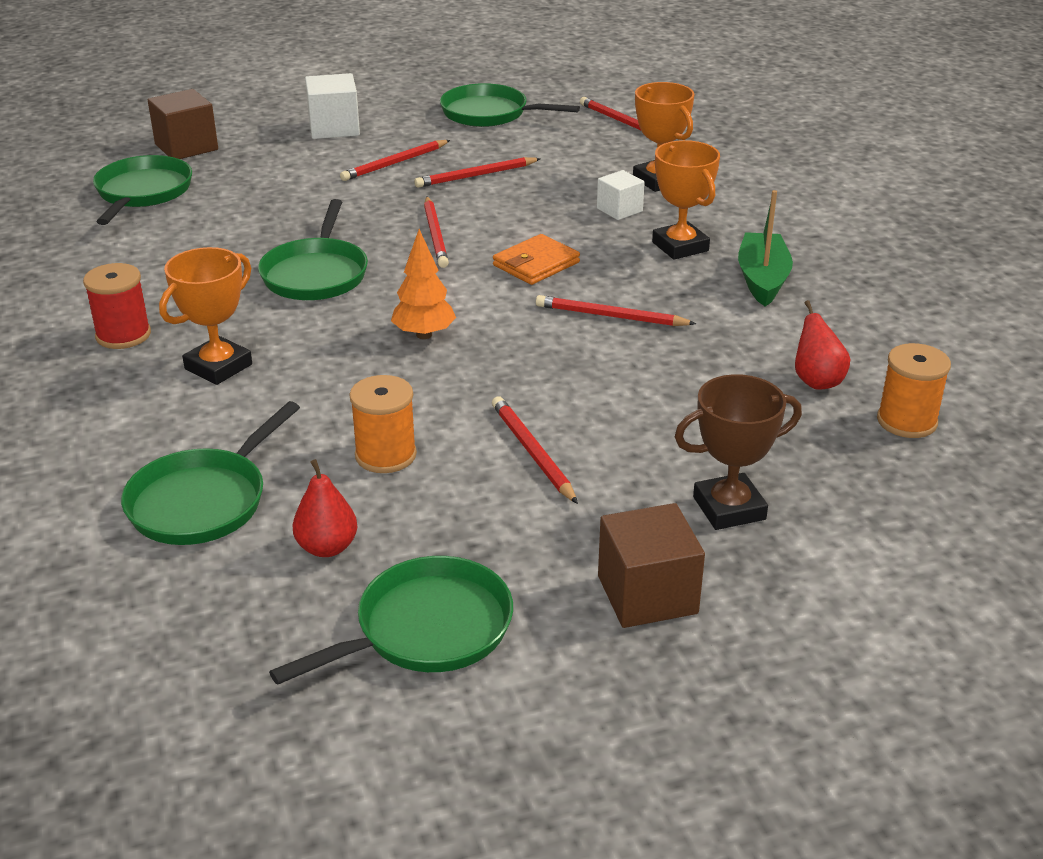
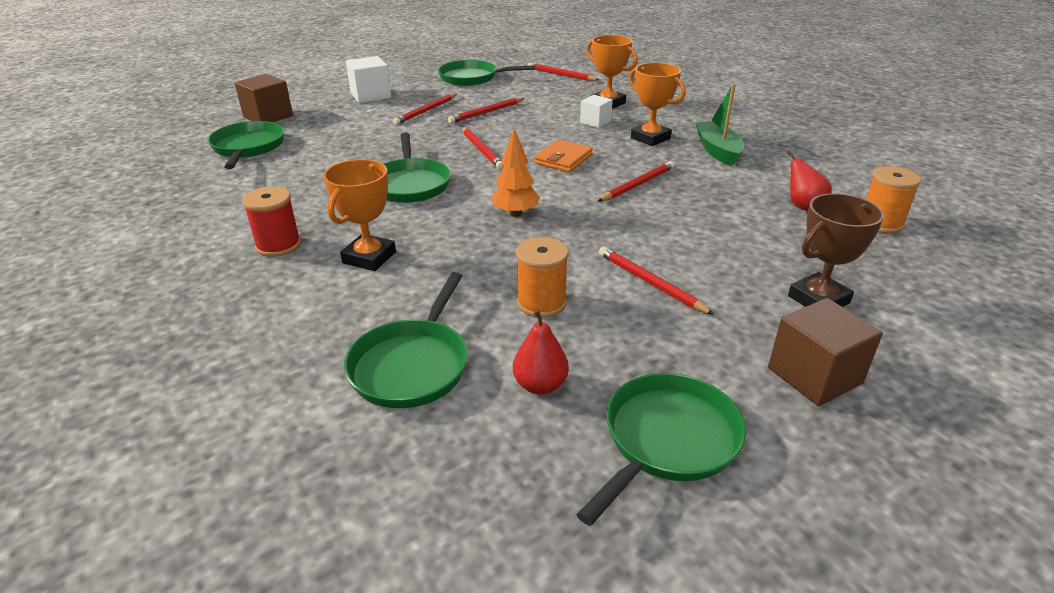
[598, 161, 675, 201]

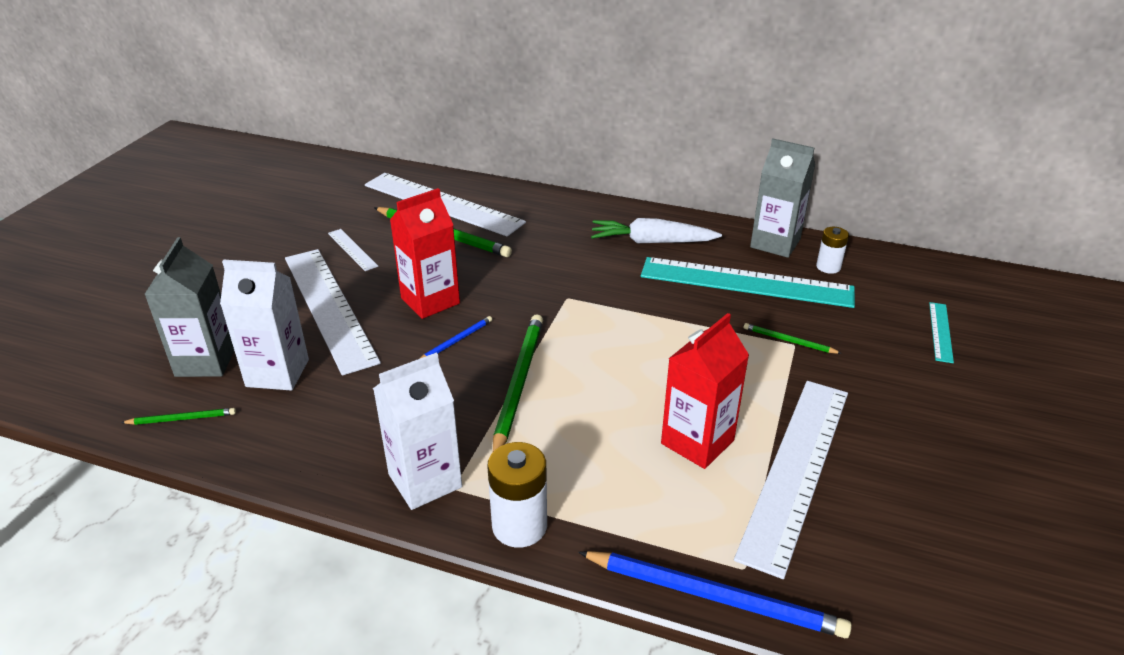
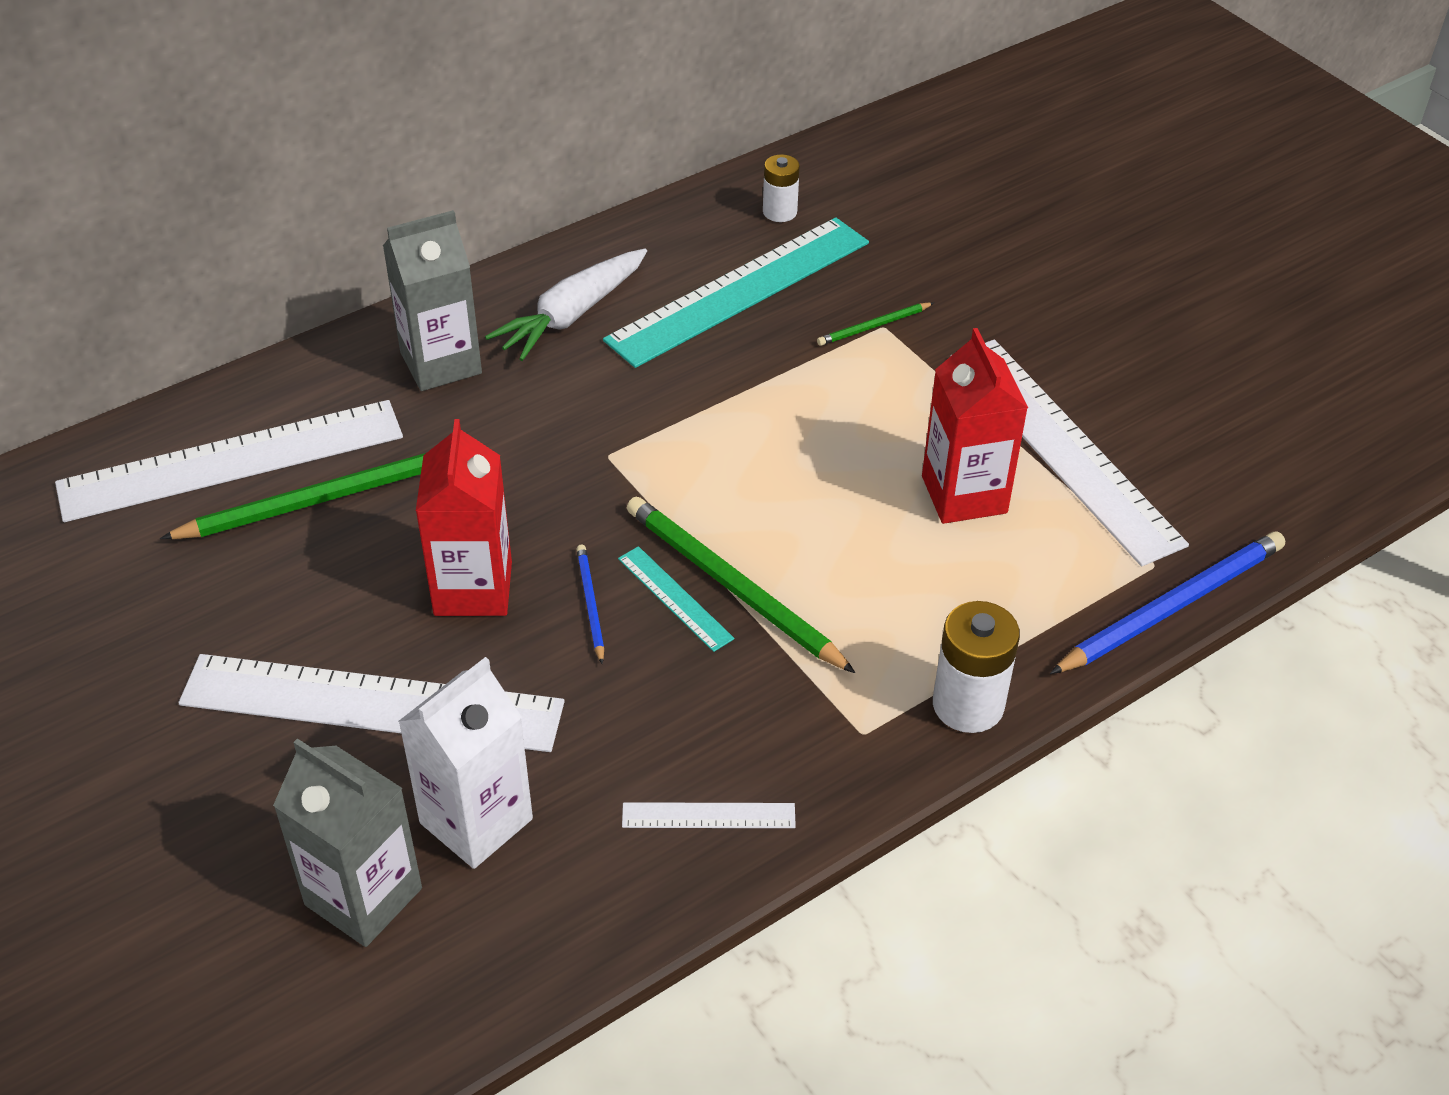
[121, 408, 236, 425] (first image)
[373, 353, 462, 510] (first image)
[622, 802, 796, 828]
[383, 210, 482, 391]
[618, 546, 734, 652]

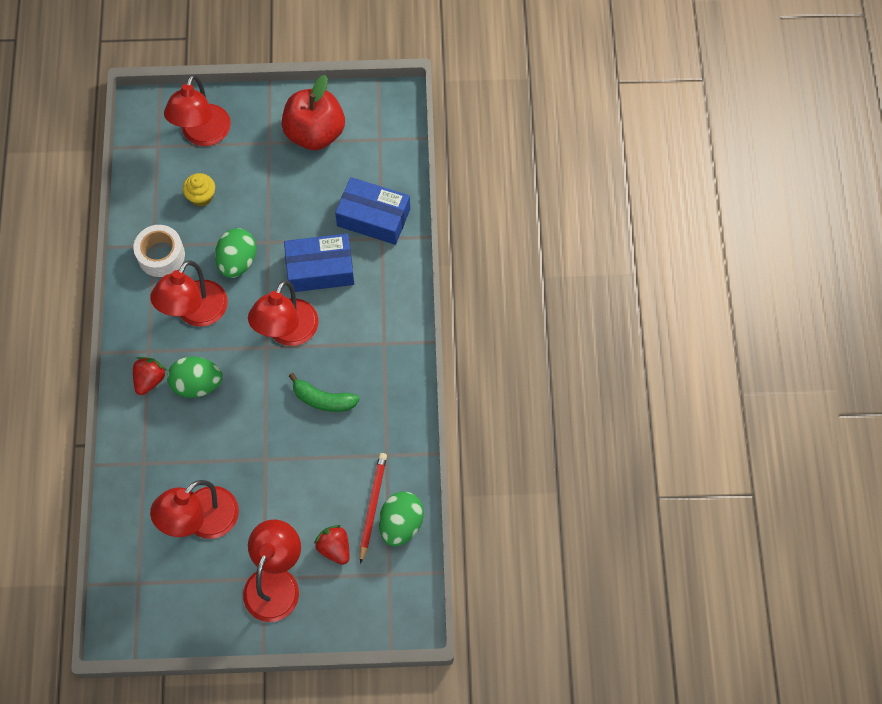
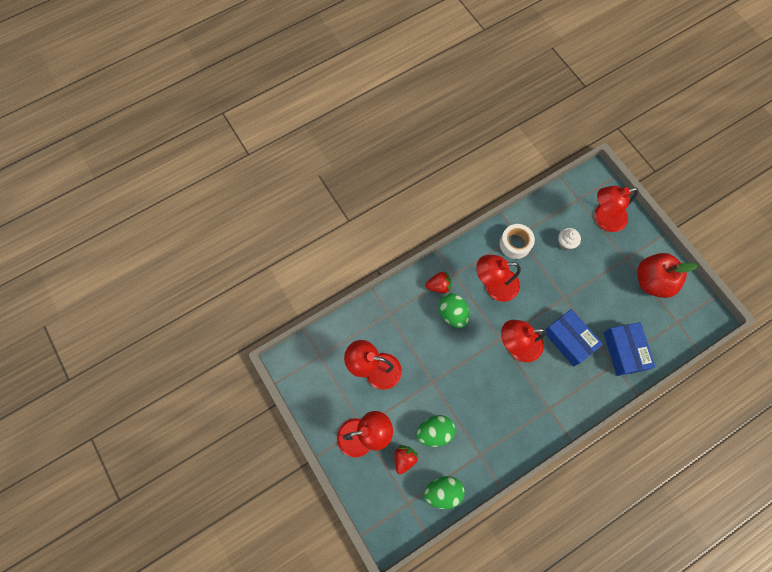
[289, 373, 359, 412] (first image)
[360, 453, 387, 564] (first image)
[416, 415, 455, 447]
[558, 228, 581, 250]

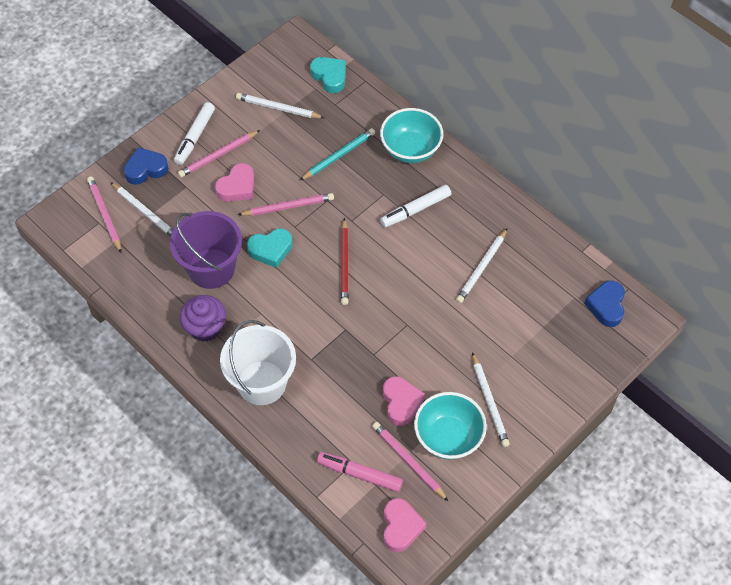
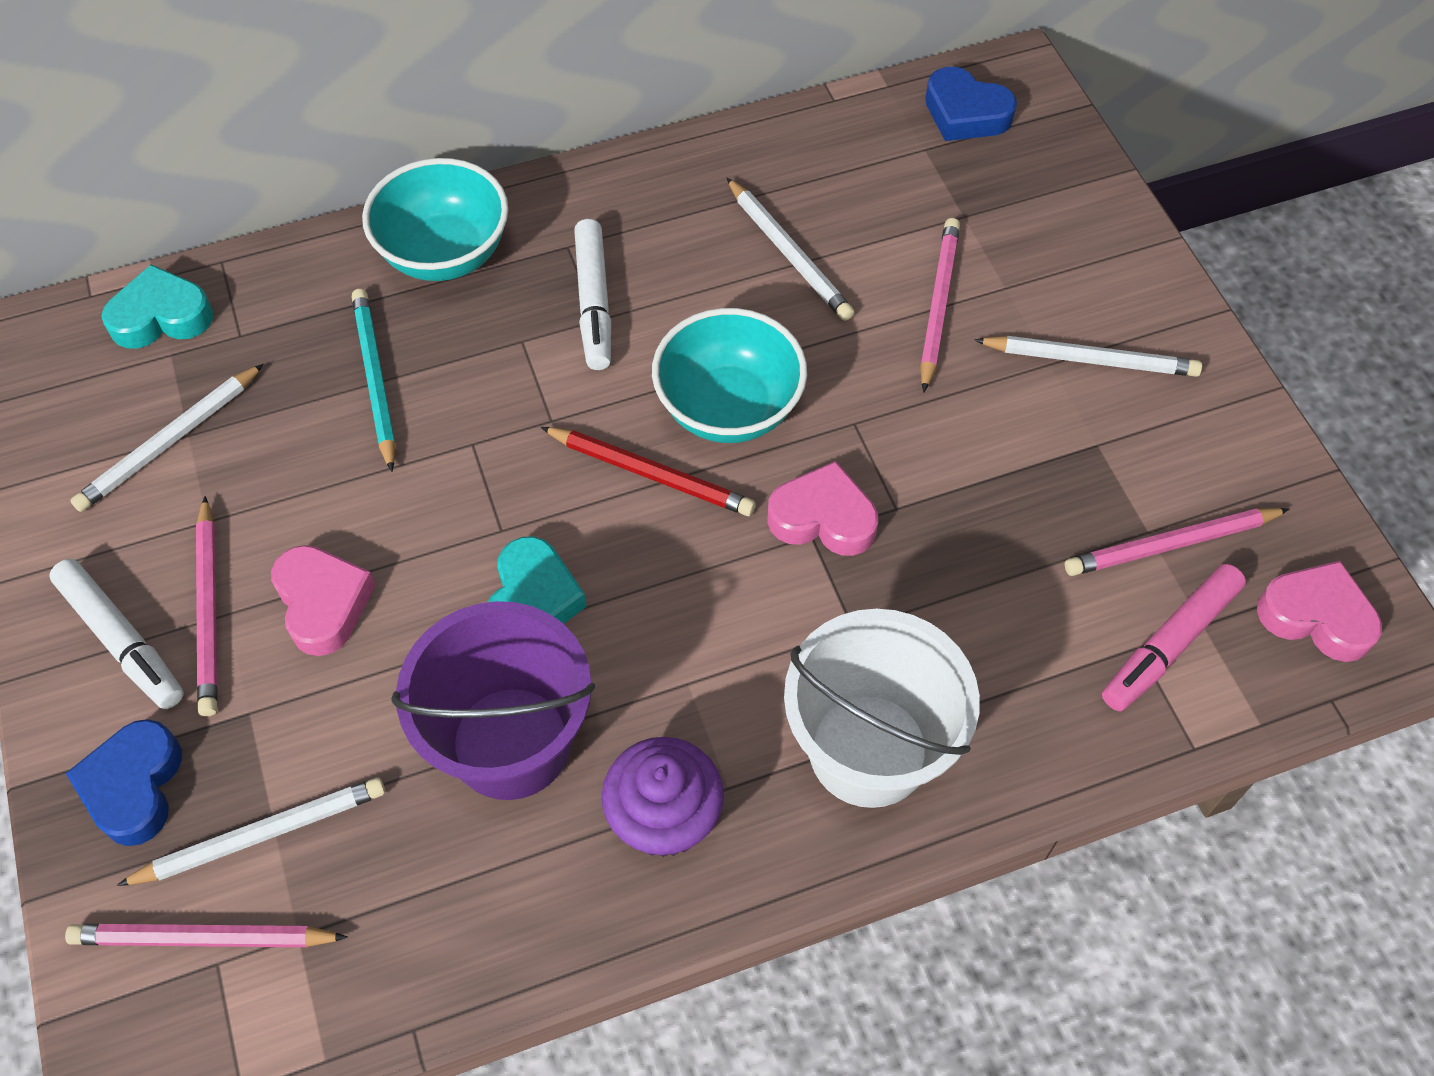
[920, 218, 960, 392]
[767, 461, 878, 556]
[652, 308, 807, 443]

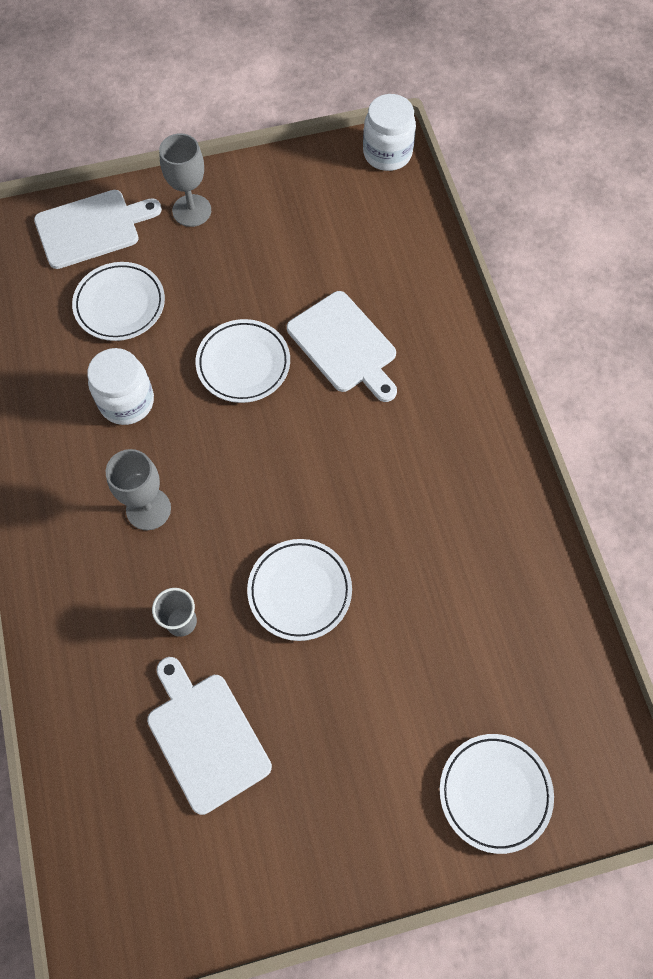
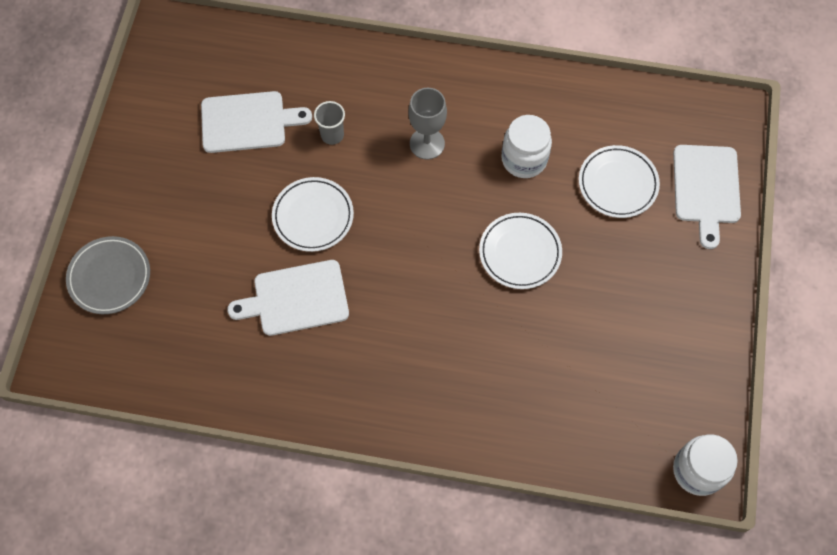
[159, 133, 211, 227] (first image)
[227, 260, 349, 336]
[66, 236, 150, 314]

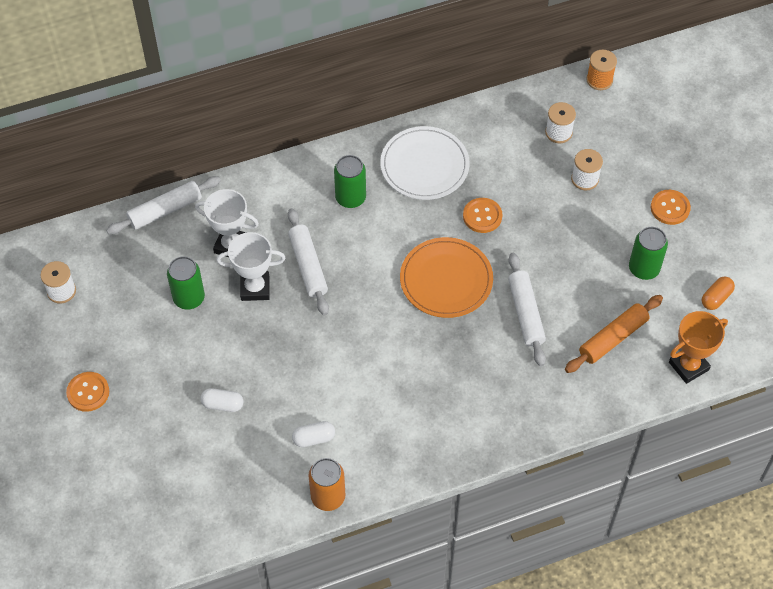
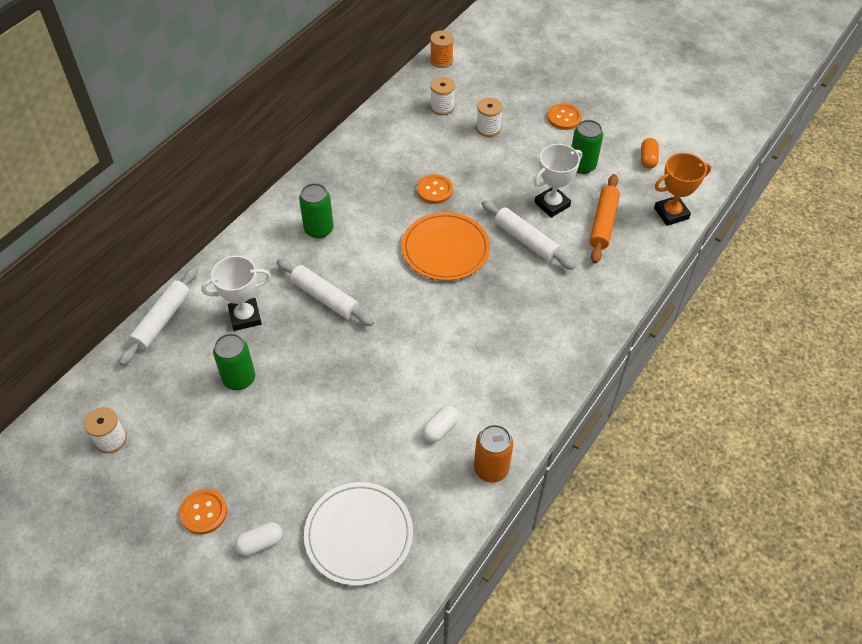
[235, 522, 282, 556]
[534, 144, 582, 218]
[304, 482, 413, 586]
[654, 153, 711, 226]

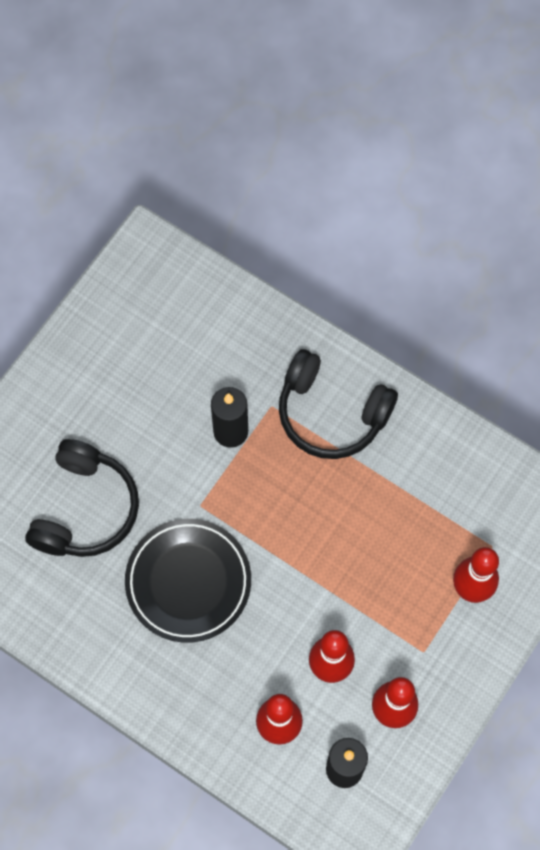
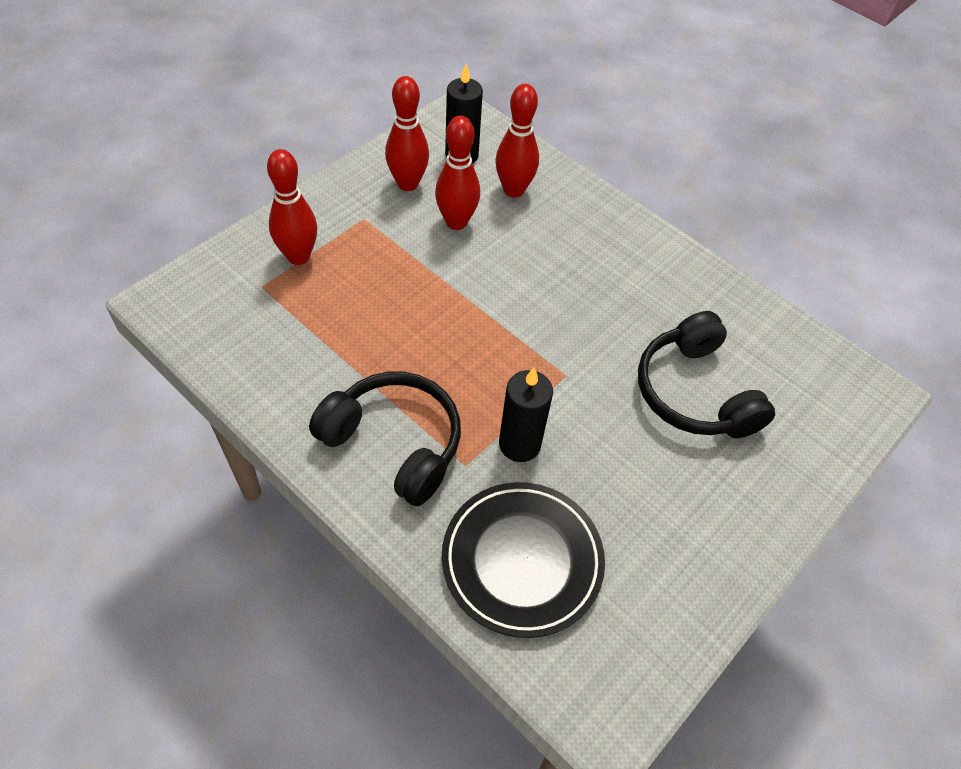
[442, 482, 605, 638]
[638, 311, 775, 438]

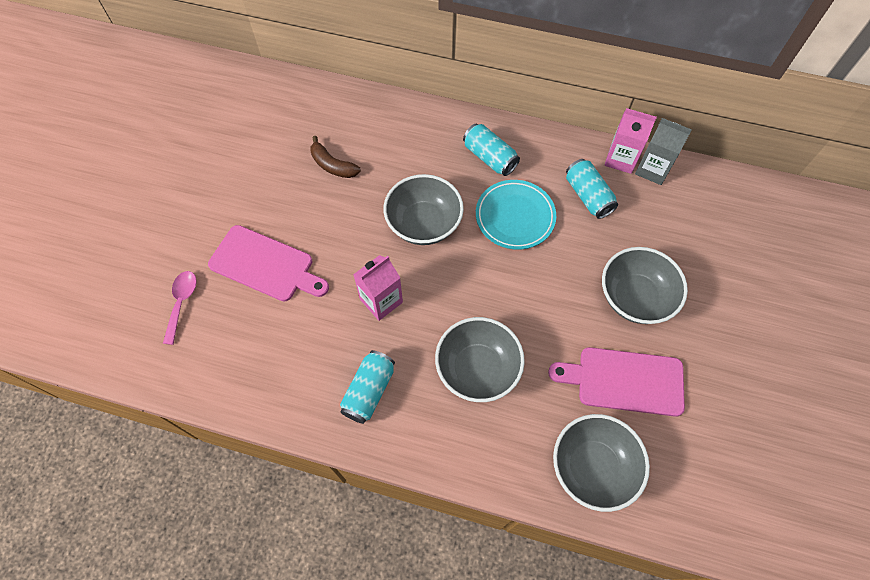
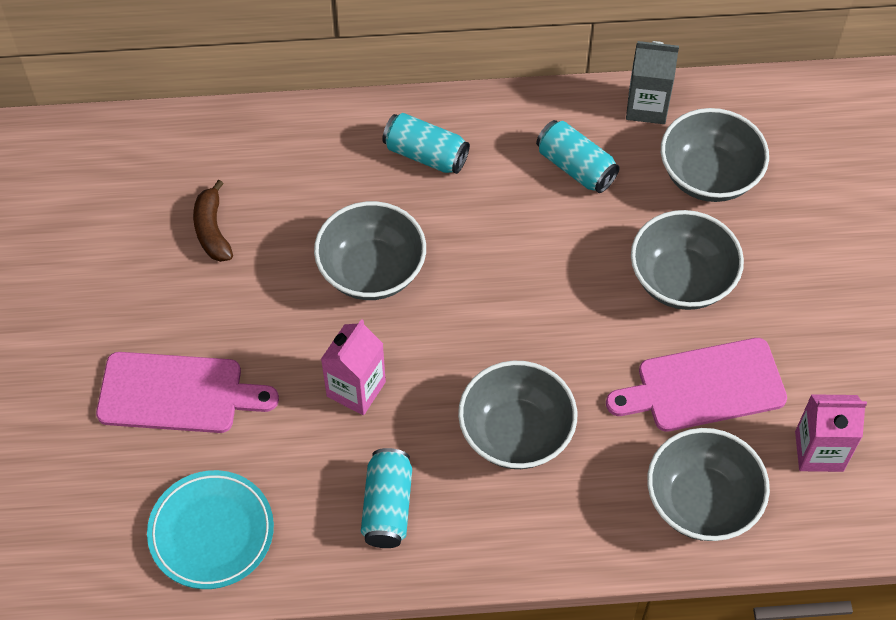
[163, 271, 197, 345] (first image)
[661, 108, 769, 202]
[147, 470, 274, 589]
[795, 394, 867, 472]
[193, 180, 233, 262]

